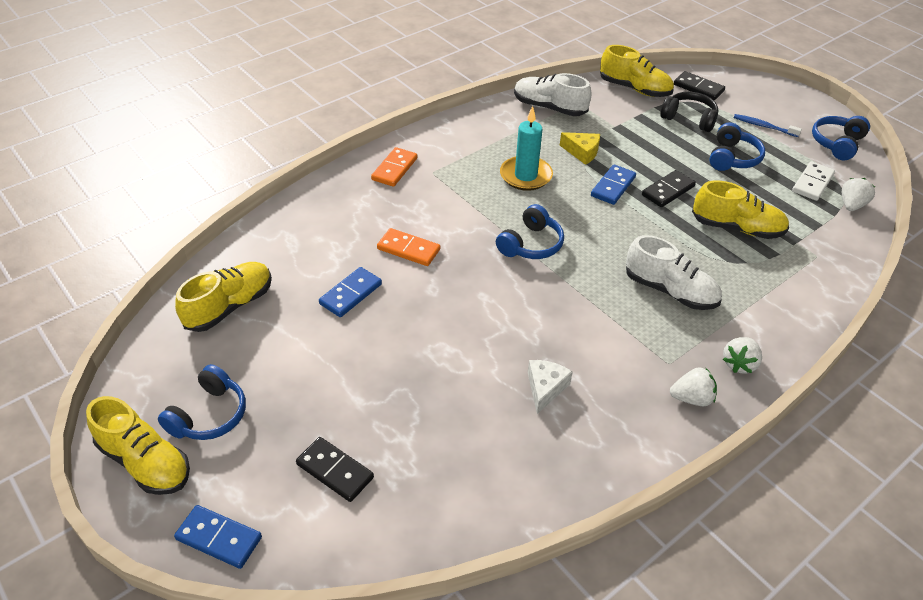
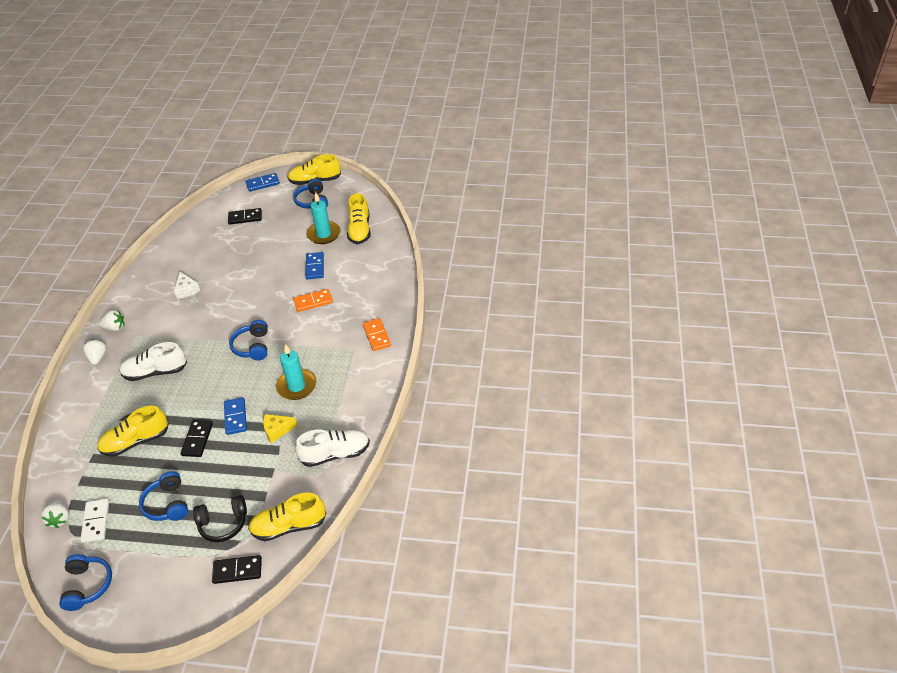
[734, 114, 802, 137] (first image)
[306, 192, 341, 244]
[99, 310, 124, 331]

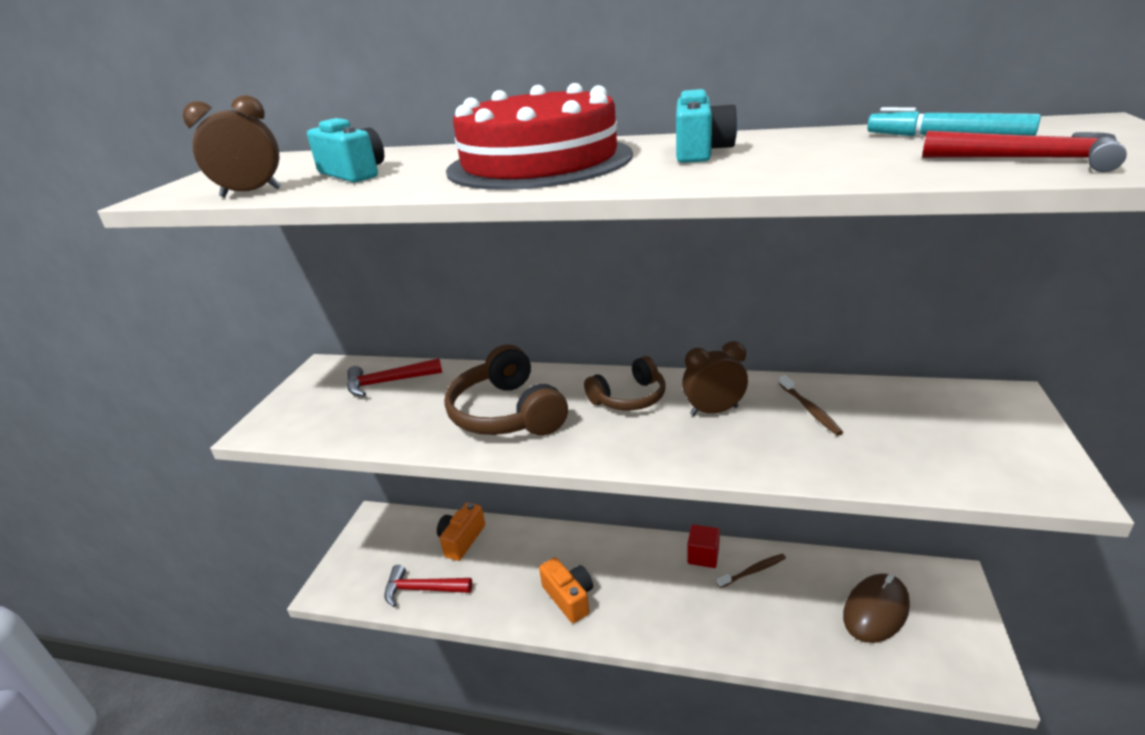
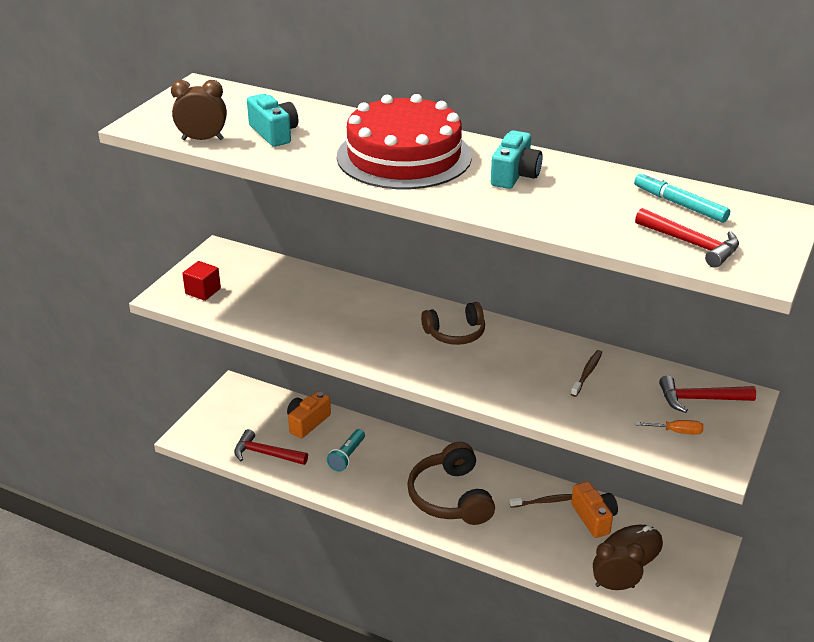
[327, 429, 365, 472]
[636, 420, 704, 435]
[659, 375, 756, 413]
[407, 442, 495, 525]
[571, 481, 618, 538]
[593, 542, 645, 590]
[182, 261, 221, 301]
[571, 350, 602, 397]

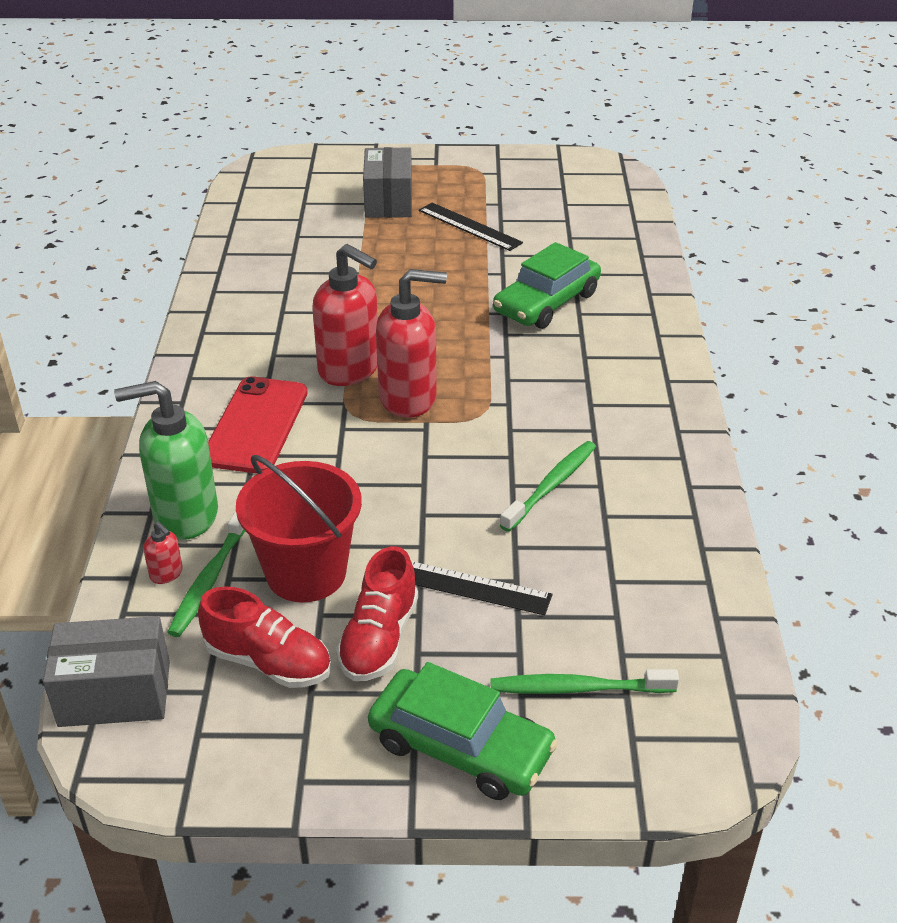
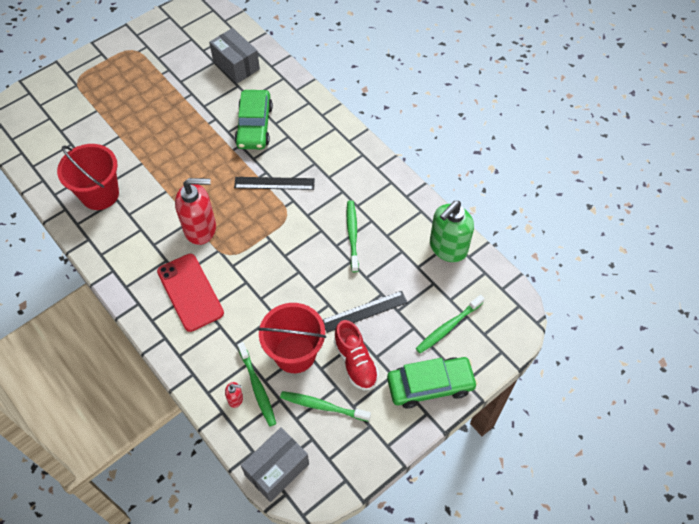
[376, 269, 447, 418] (first image)
[57, 144, 119, 210]
[430, 201, 474, 262]
[209, 28, 260, 83]
[234, 177, 315, 190]
[280, 391, 371, 422]

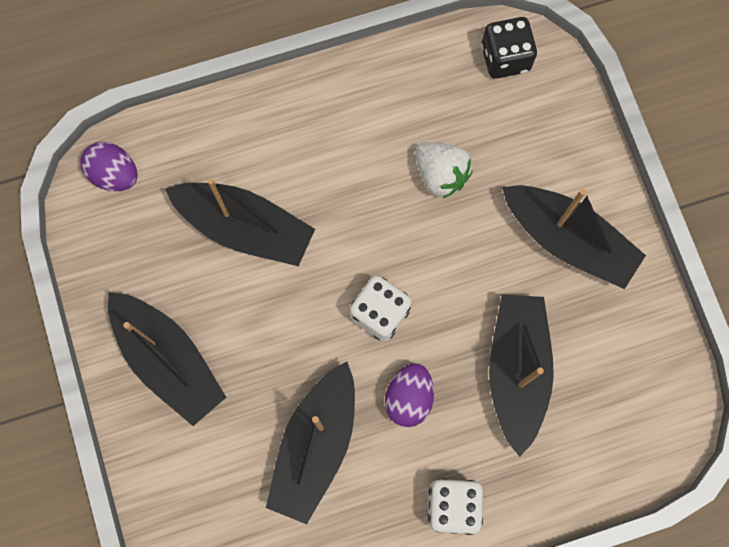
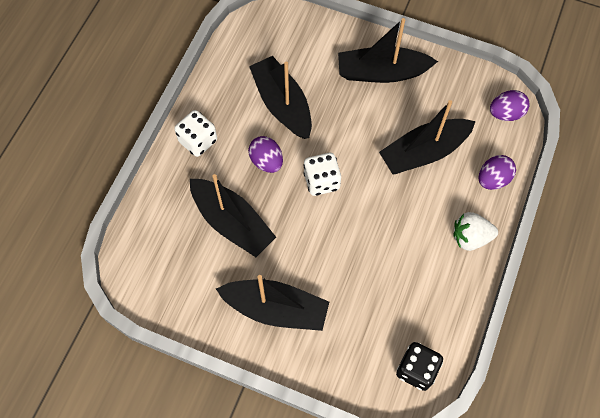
[479, 155, 516, 190]
[454, 212, 498, 251]
[216, 275, 329, 331]

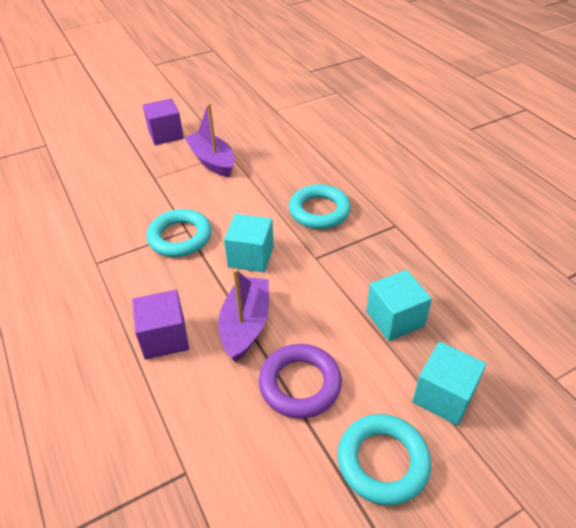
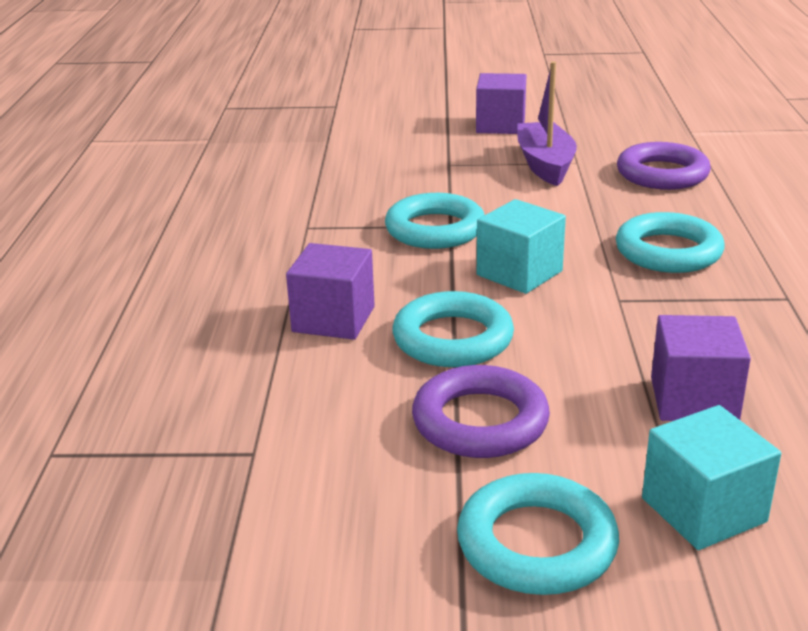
[617, 142, 711, 190]
[392, 291, 514, 367]
[651, 315, 751, 421]

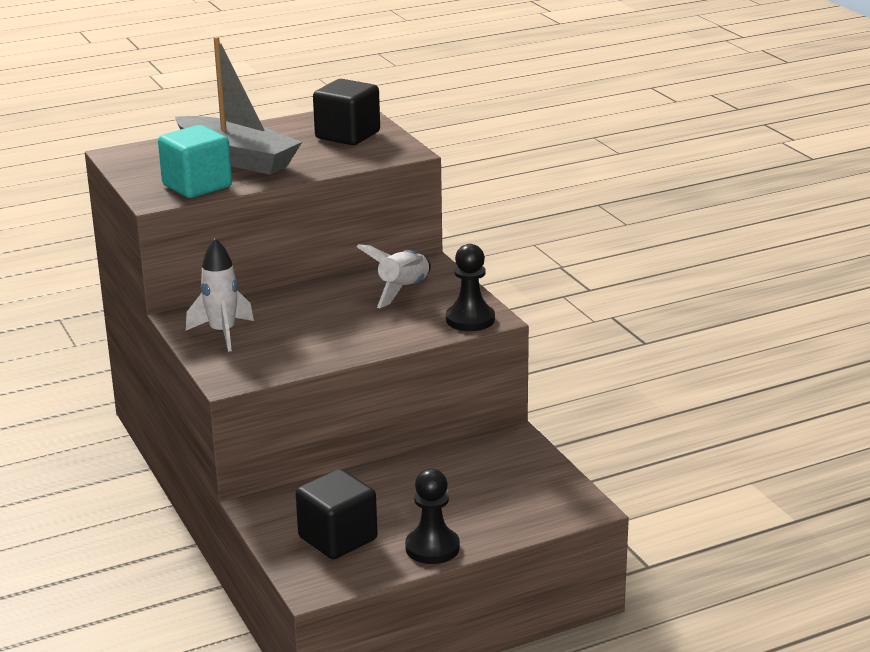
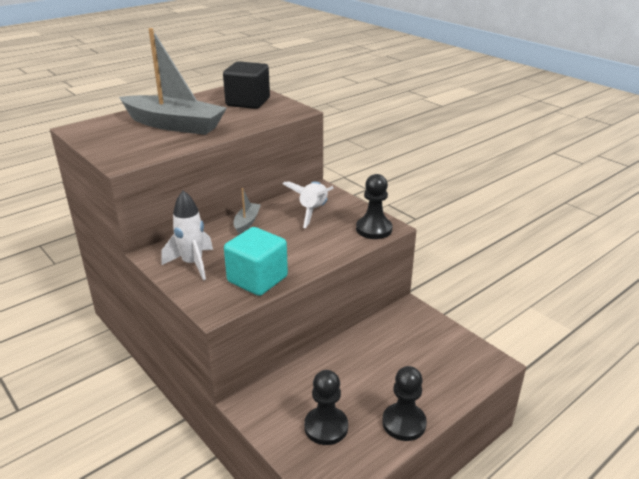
[234, 188, 261, 234]
[224, 227, 288, 296]
[304, 370, 348, 445]

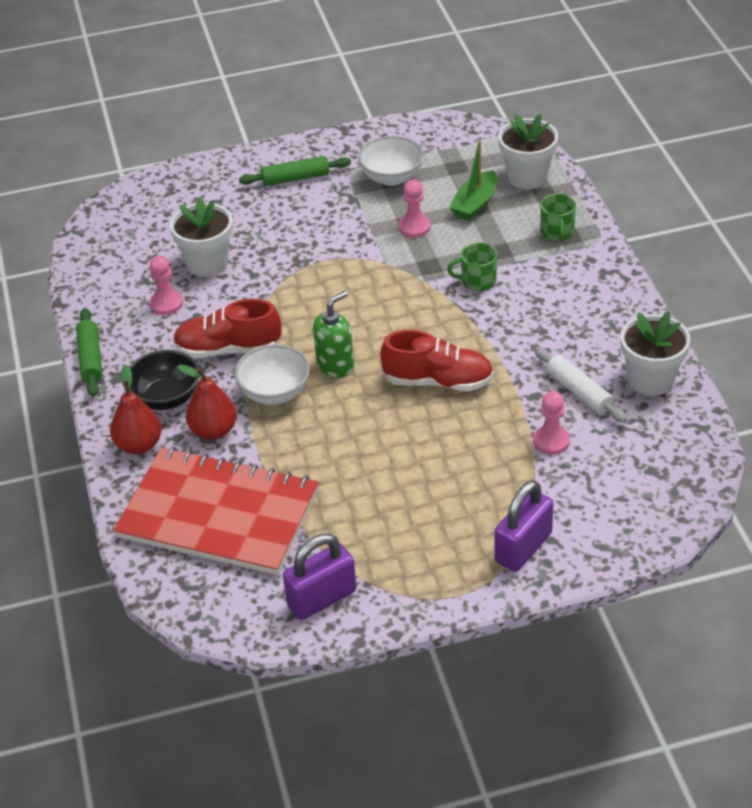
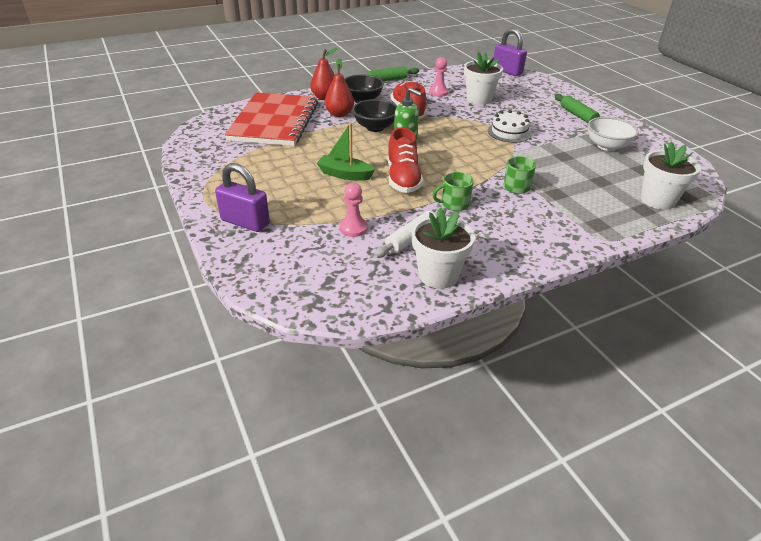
[399, 179, 431, 238] (first image)
[488, 110, 531, 143]
[493, 28, 527, 76]
[317, 123, 375, 181]
[433, 172, 474, 211]
[352, 99, 397, 132]

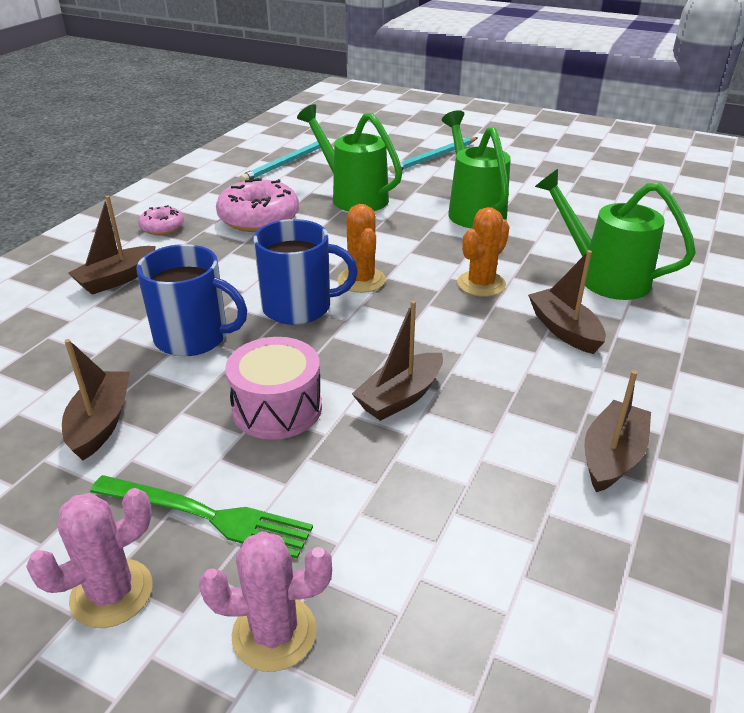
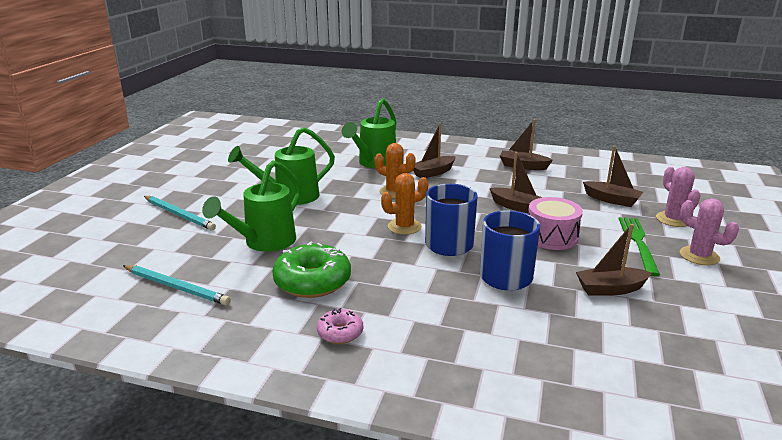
[583, 146, 643, 207]
[272, 242, 351, 298]

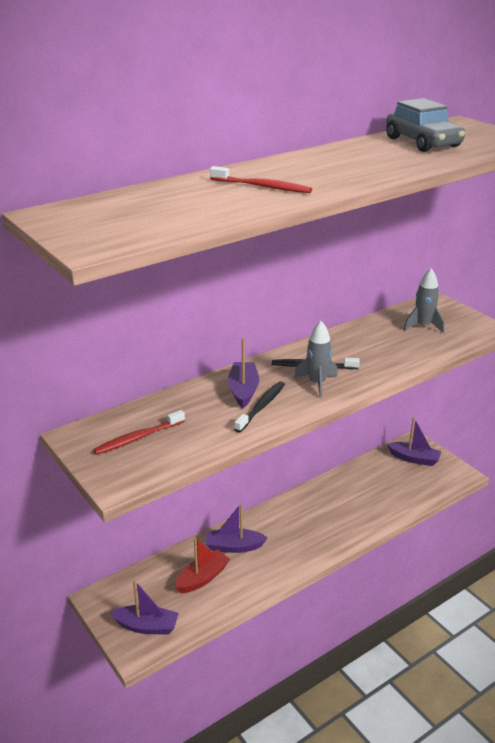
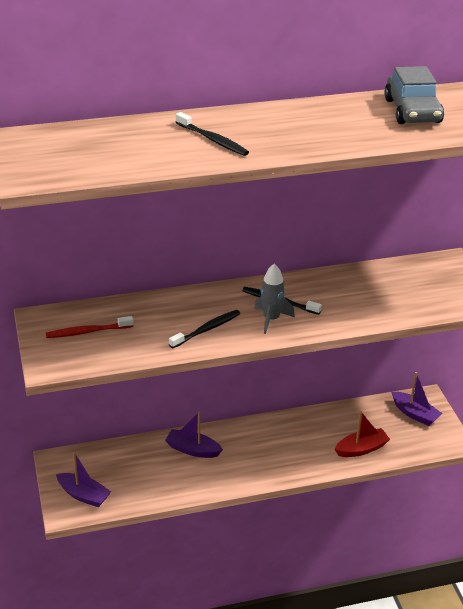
[228, 338, 259, 408] (first image)
[404, 268, 444, 333] (first image)
[335, 411, 390, 457]
[176, 112, 249, 156]

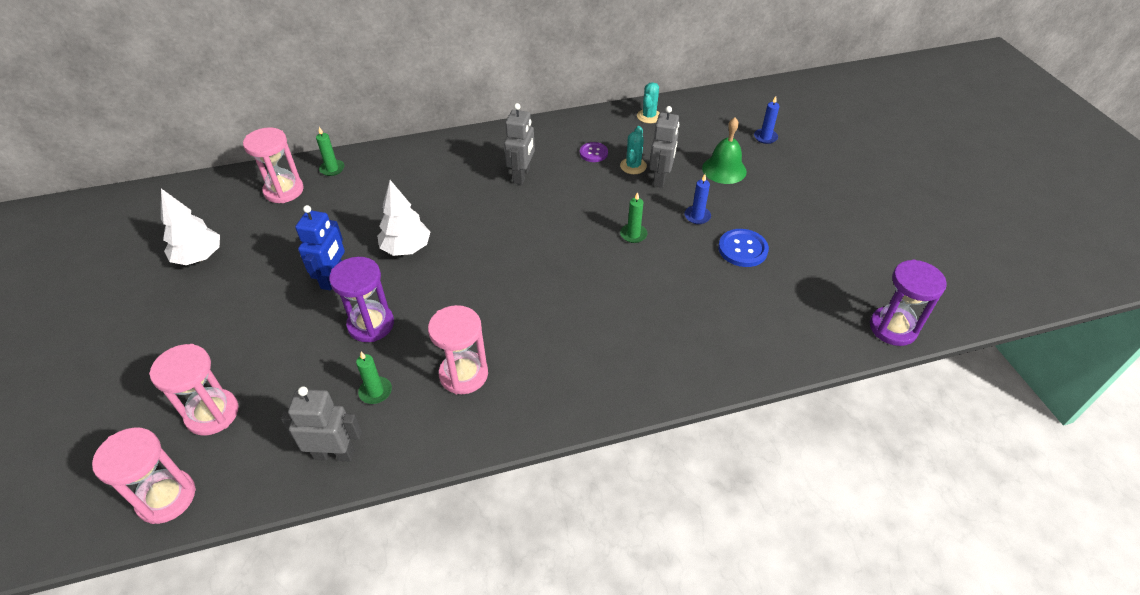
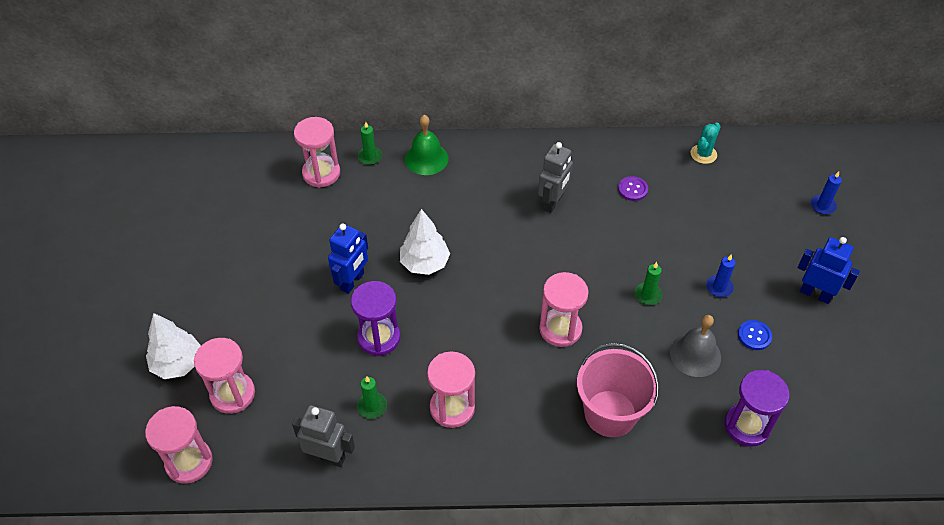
[620, 126, 647, 174] (first image)
[649, 106, 679, 188] (first image)
[539, 272, 589, 347]
[577, 343, 659, 437]
[670, 315, 721, 377]
[797, 237, 860, 304]
[146, 313, 201, 379]
[405, 115, 449, 175]
[725, 370, 790, 447]
[738, 320, 772, 350]

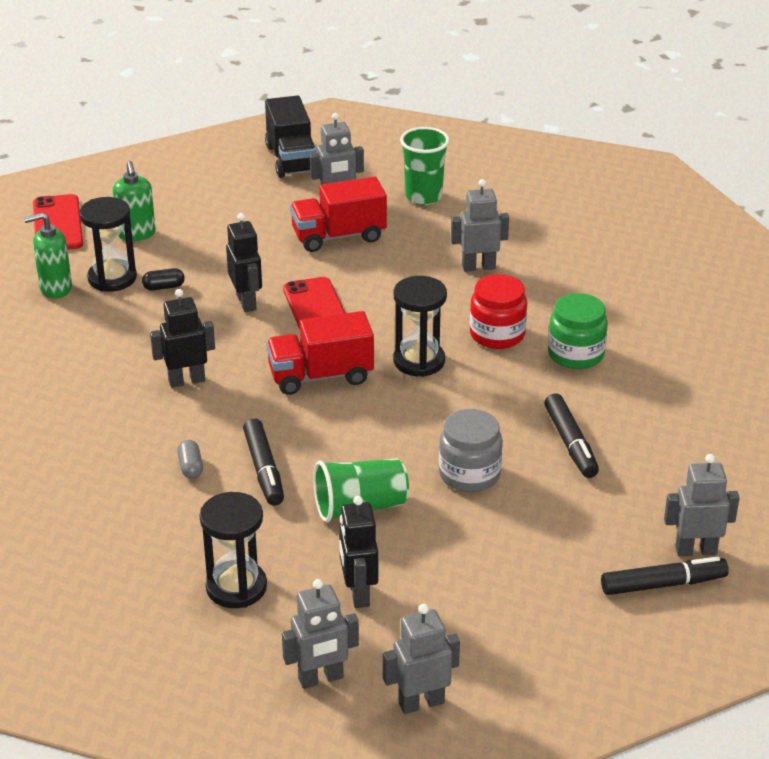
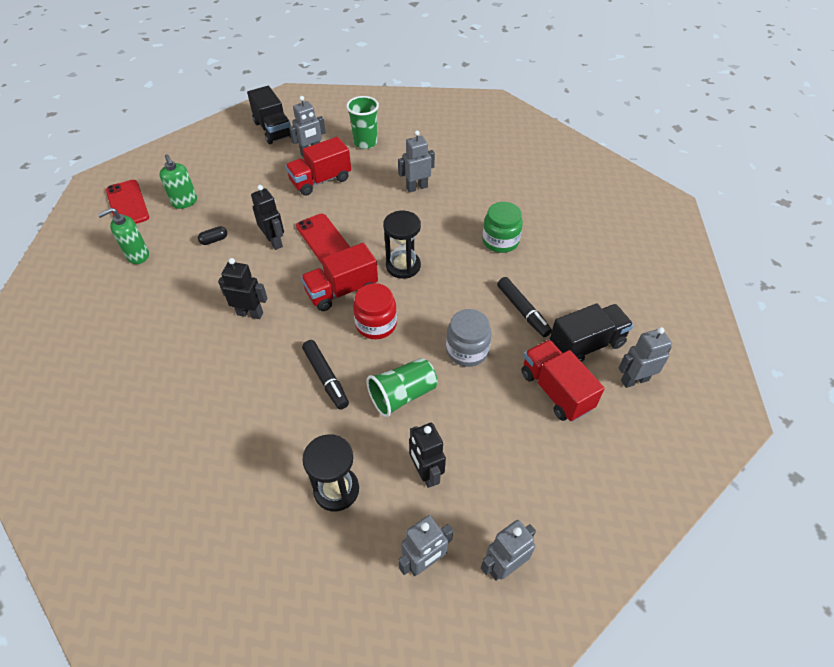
[79, 197, 137, 292] (first image)
[177, 440, 203, 479] (first image)
[601, 557, 729, 595] (first image)
[521, 340, 605, 422]
[550, 304, 634, 362]
[353, 283, 397, 339]
[218, 258, 267, 319]

